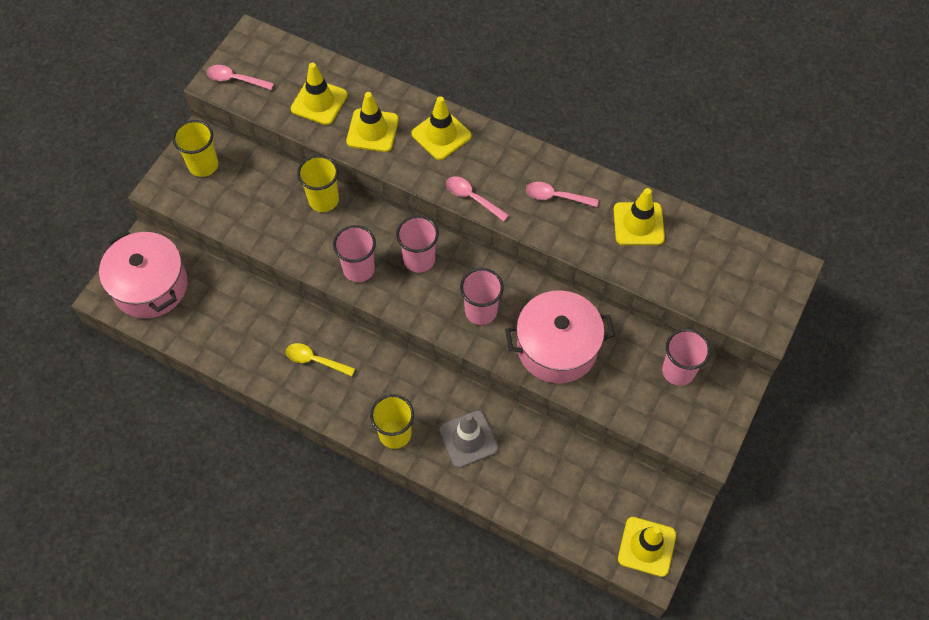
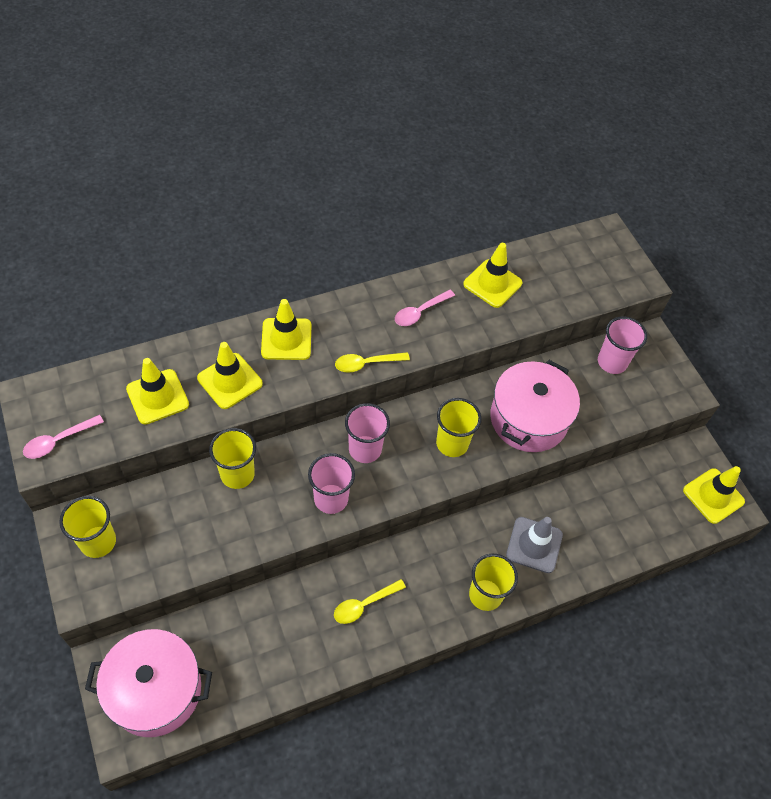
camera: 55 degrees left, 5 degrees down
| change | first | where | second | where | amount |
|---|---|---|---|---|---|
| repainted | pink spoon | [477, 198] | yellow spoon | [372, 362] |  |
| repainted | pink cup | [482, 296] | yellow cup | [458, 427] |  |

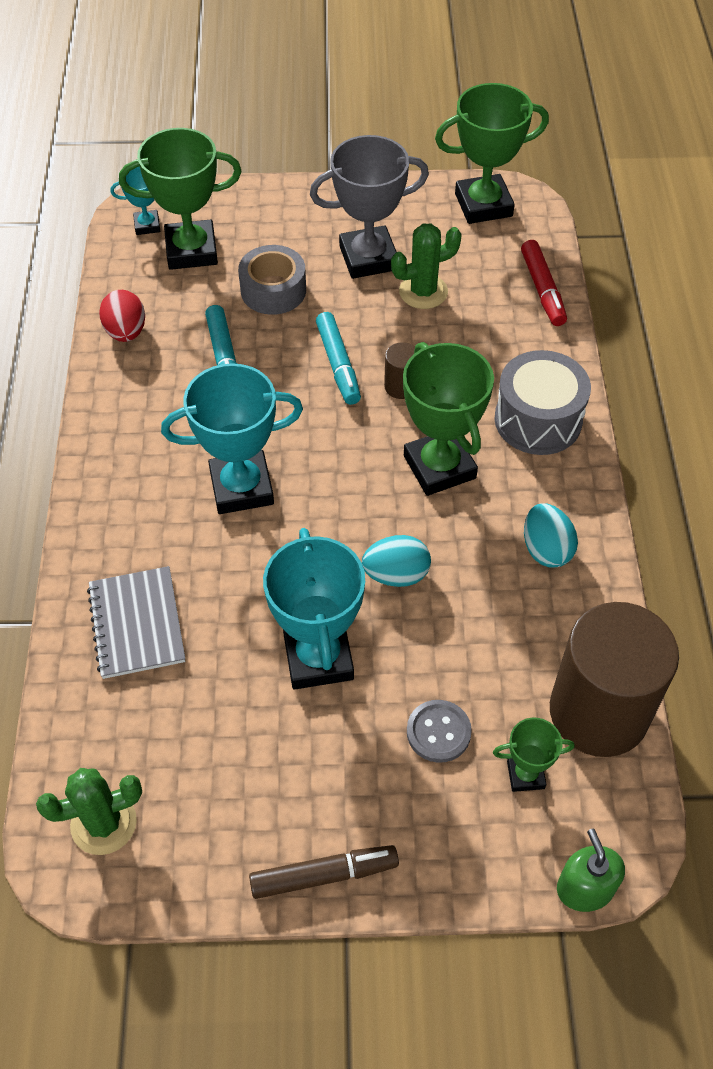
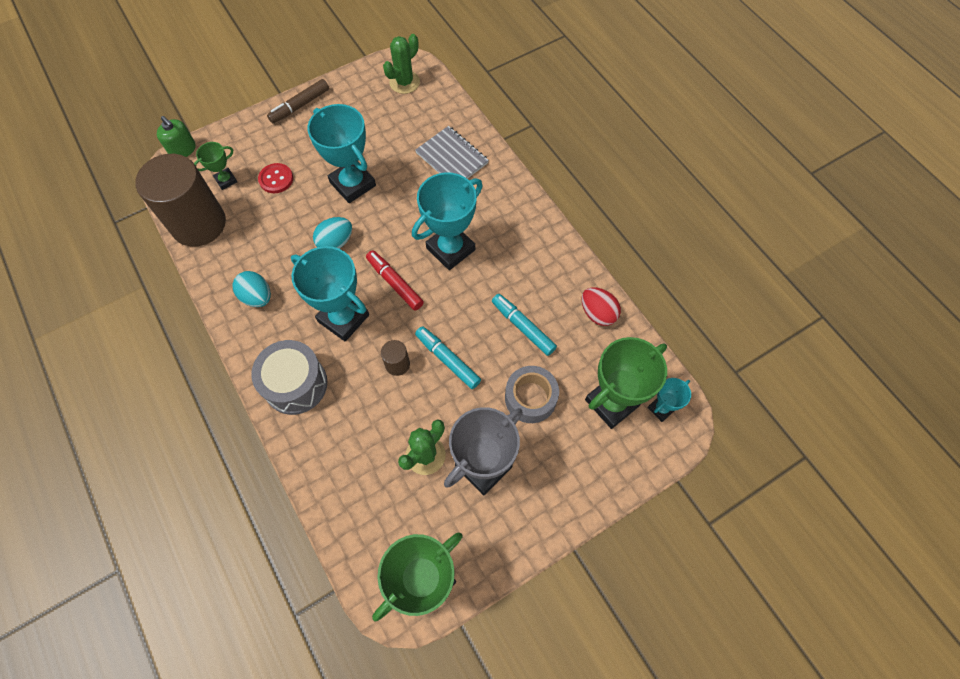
camera: 150 degrees right, 10 degrees up
| change | first | where | second | where | amount |
|---|---|---|---|---|---|
| repainted | grey button | [439, 731] | red button | [275, 178] |  |
| repainted | green trophy | [448, 419] | turquoise trophy | [330, 294] |  |
| shifted | red marker | [544, 283] |  | [395, 280] |  |

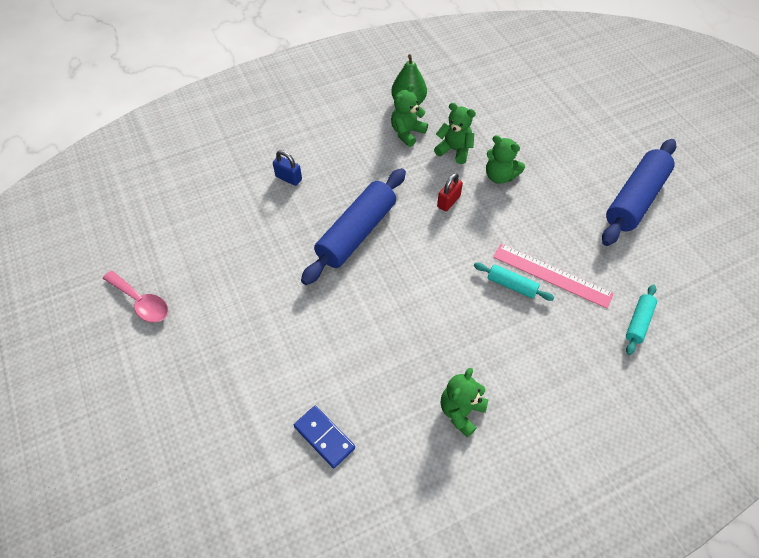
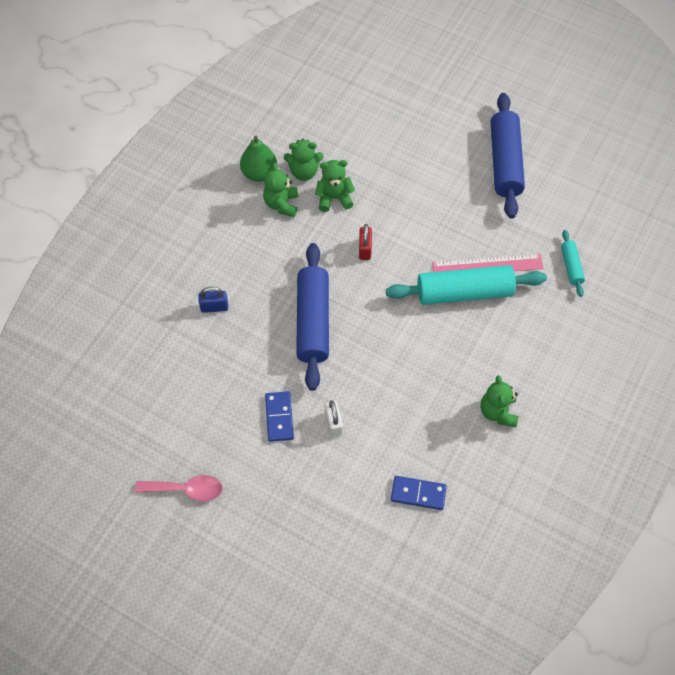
camera: 35 degrees left, 5 degrees up
| change | first | where | second | where | amount |
|---|---|---|---|---|---|
| new |  |  | blue domino | [279, 416] |  |
| shifted | green teddy bear | [505, 159] |  | [303, 160] |  |
| new |  |  | white padlock | [333, 418] |  |
| scaled | turquoise rolling pin | [514, 282] |  | [466, 285] | x2.07 |

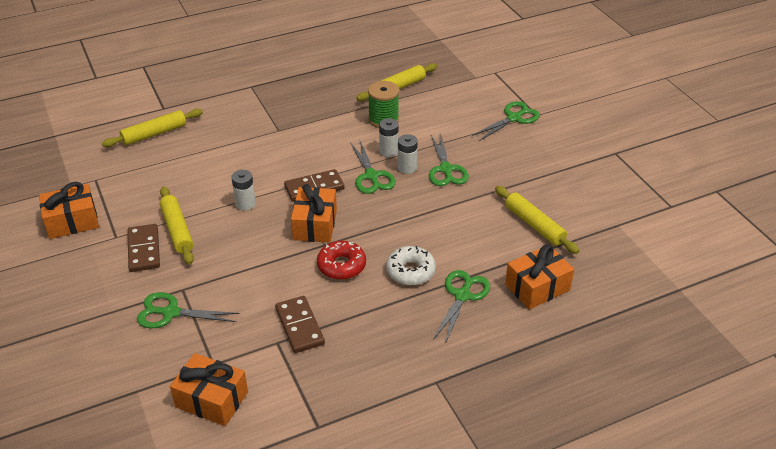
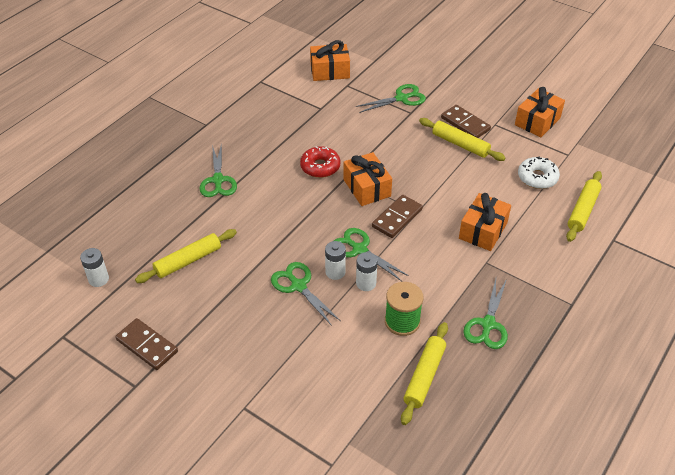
camera: 150 degrees right, 5 degrees up
| change | first | where | second | where | amount |
|---|---|---|---|---|---|
| shifted | white battery | [243, 190] |  | [94, 267] |  |
| shifted | brown domino | [300, 324] |  | [146, 344] |  |
| rotated | yellow rolling pin | [537, 220] |  | [186, 256] | 60 degrees counterclockwise |
| shifted | orange gift | [539, 277] |  | [485, 222] |  |
| shifted | green scissors | [506, 121] |  | [485, 314] |  |
| shifted | white donut | [411, 266] |  | [539, 173] |  |

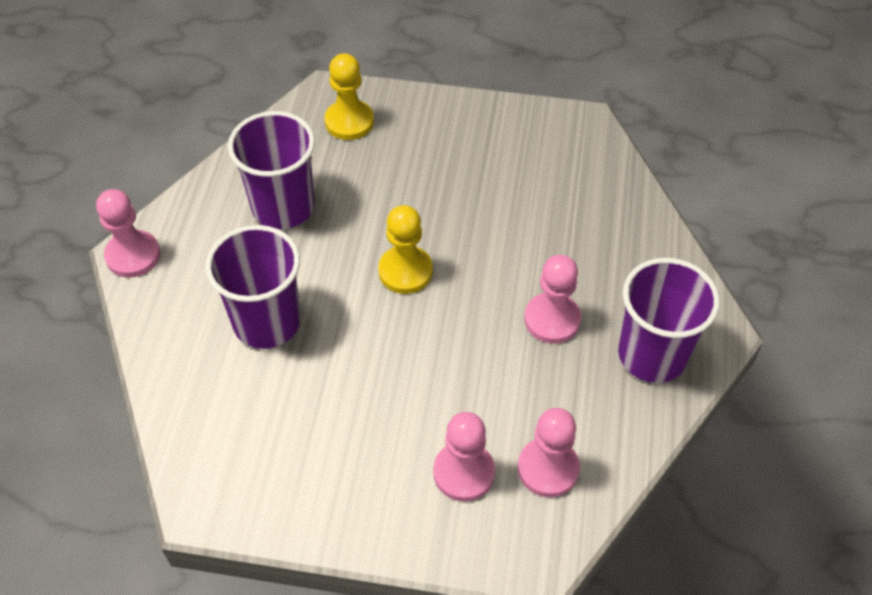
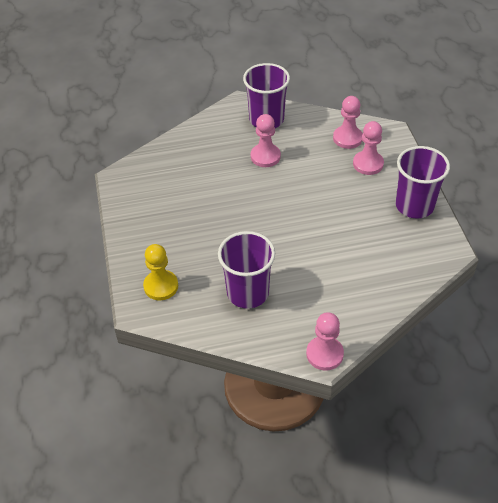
camera: 110 degrees left, 5 degrees down
| change | first | where | second | where | amount |
|---|---|---|---|---|---|
| shifted | purple cup | [253, 287] |  | [423, 182] |  |
| gone | yellow pawn | [405, 249] |  |  |  |

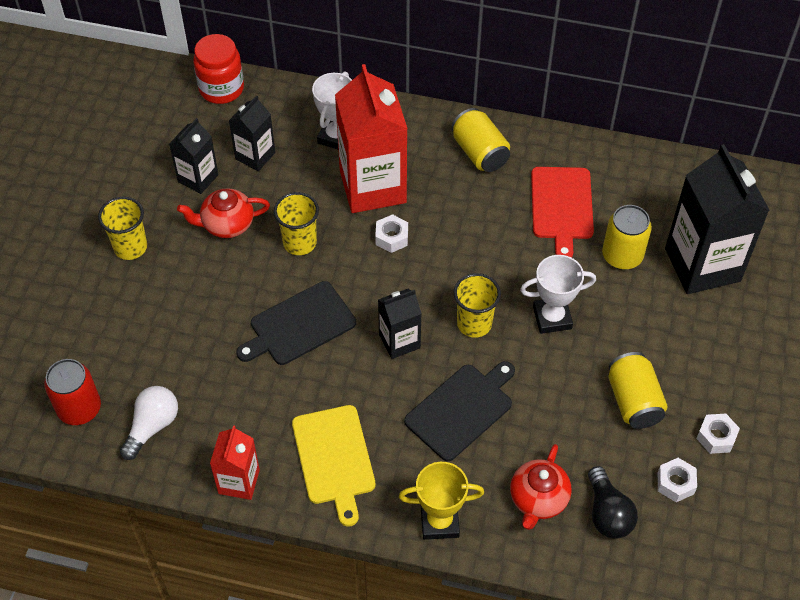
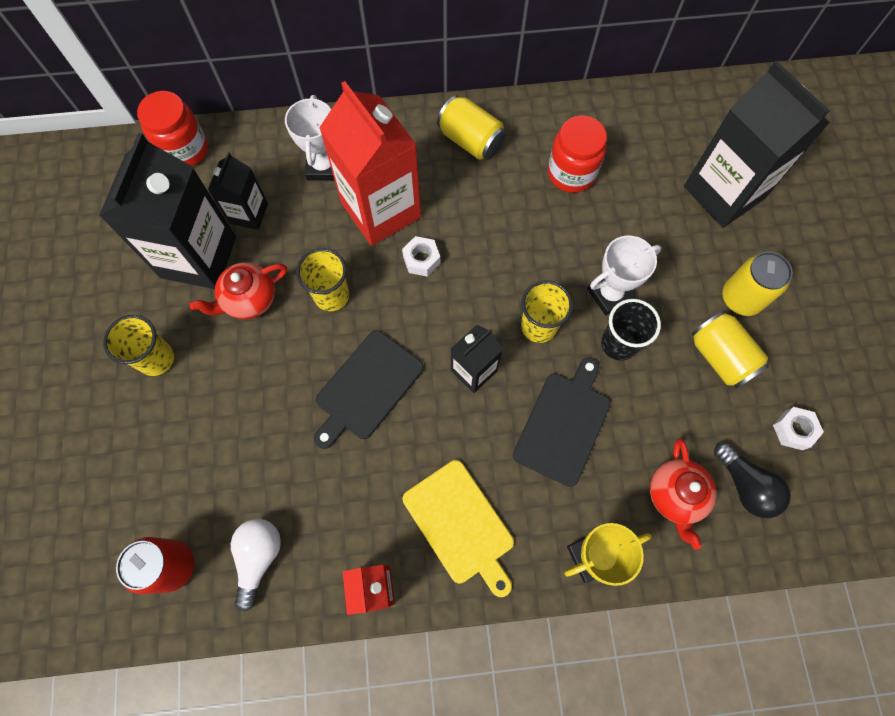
camera: 20 degrees left, 15 degrees up
| change | first | where | second | where | amount |
|---|---|---|---|---|---|
| scaled | black carton | [194, 156] |  | [167, 211] | x1.91 |
| swapped | red cutting board | [562, 212] | red jar | [577, 154] |  |
| new |  |  | black cup | [631, 330] |  |
| shifted | yellow can | [627, 237] |  | [757, 284] |  |
| gone | white nut | [718, 434] |  |  |  |

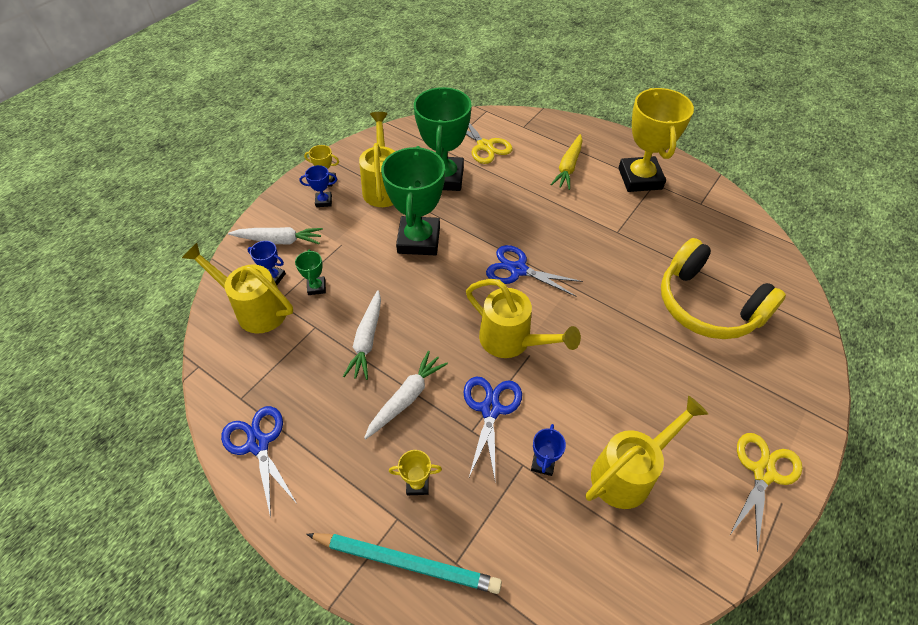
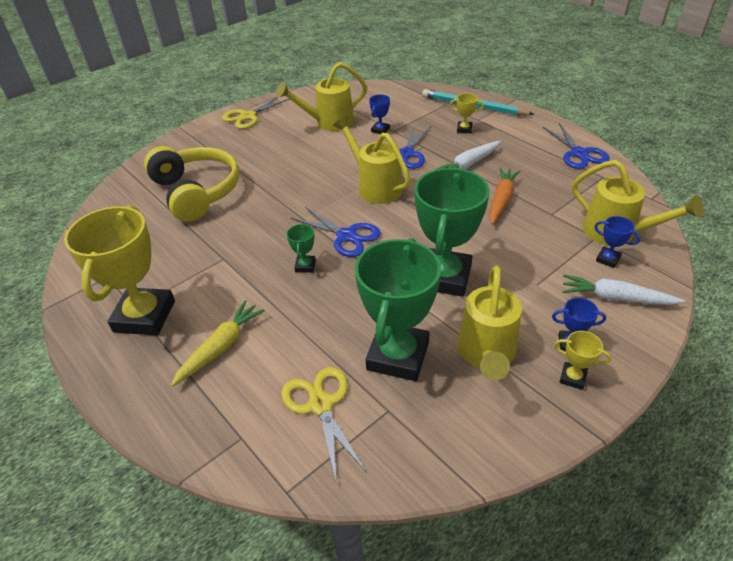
camera: 165 degrees left, 10 degrees down
| change | first | where | second | where | amount |
|---|---|---|---|---|---|
| shifted | green trophy | [310, 272] |  | [301, 248] |  |
| repainted | white carrot | [362, 335] | orange carrot | [505, 196] |  |

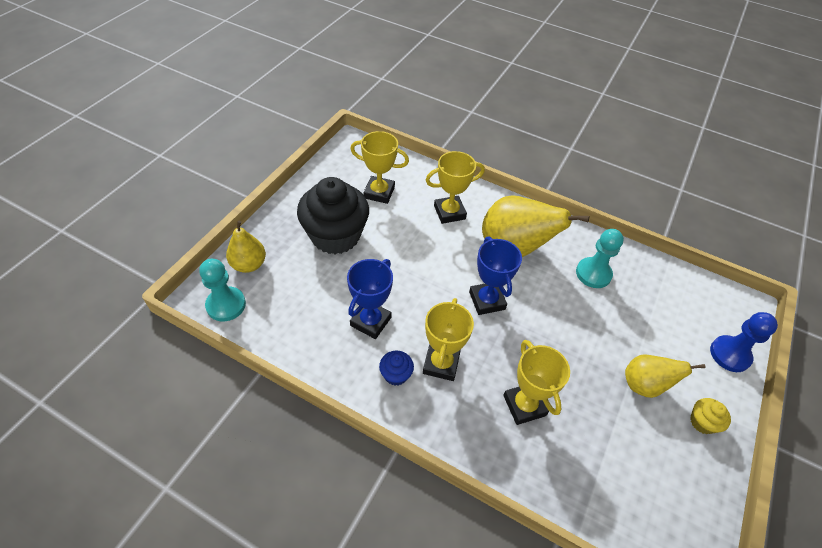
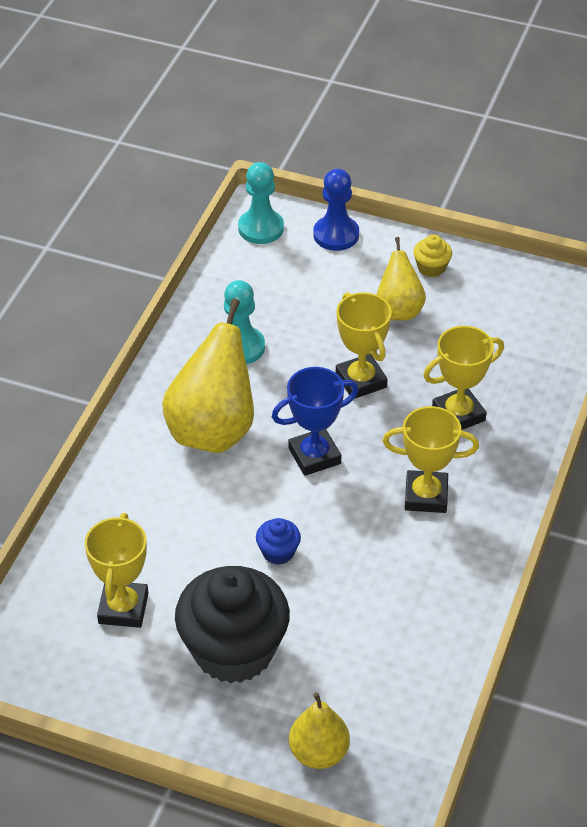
camera: 95 degrees left, 5 degrees down
| change | first | where | second | where | amount |
|---|---|---|---|---|---|
| shifted | turquoise pawn | [222, 290] |  | [261, 203] |  |
| shifted | blue cupcake | [396, 368] |  | [278, 541] |  |
| shifted | yellow trophy | [455, 187] |  | [364, 345] |  |
| gone | blue trophy | [370, 299] |  |  |  |

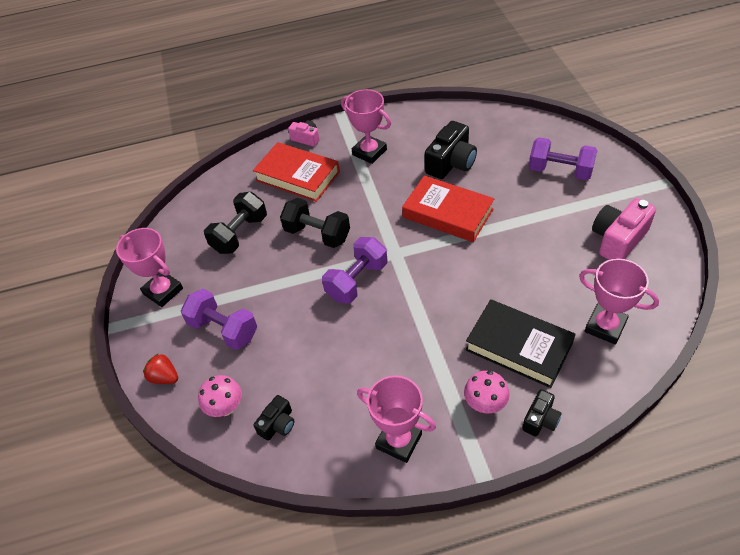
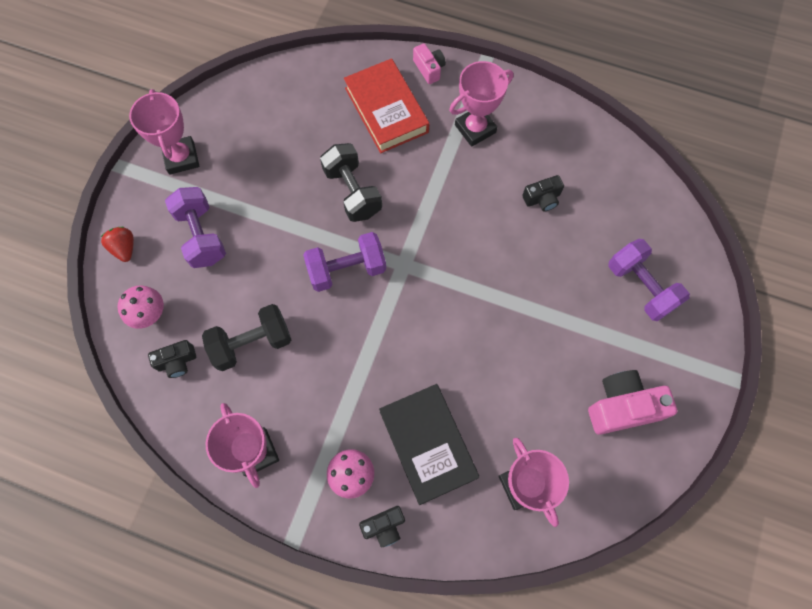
camera: 30 degrees right, 20 degrees up
| change | first | where | second | where | amount |
|---|---|---|---|---|---|
| shifted | black dumbbell | [235, 223] |  | [246, 337] |  |
| rotated | pink trophy | [366, 126] |  | [481, 104] | 75 degrees clockwise |
| scaled | black camera | [451, 150] |  | [543, 193] | x0.56 |
| gone | red book | [448, 208] |  |  |  |

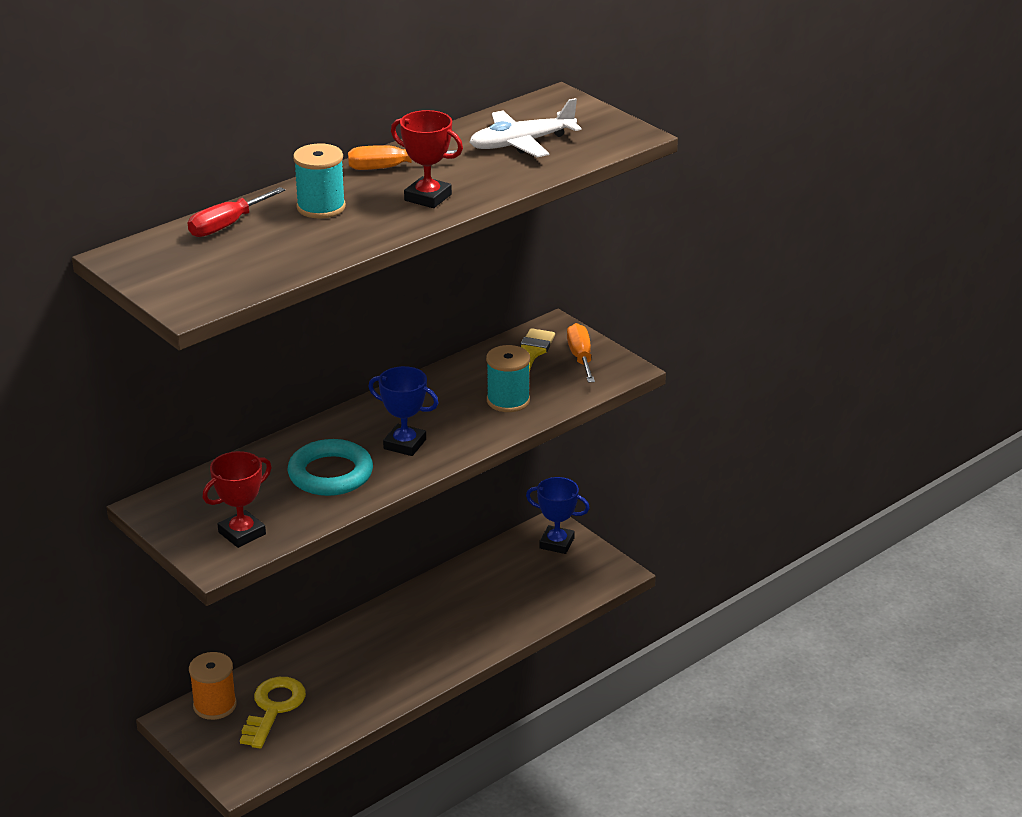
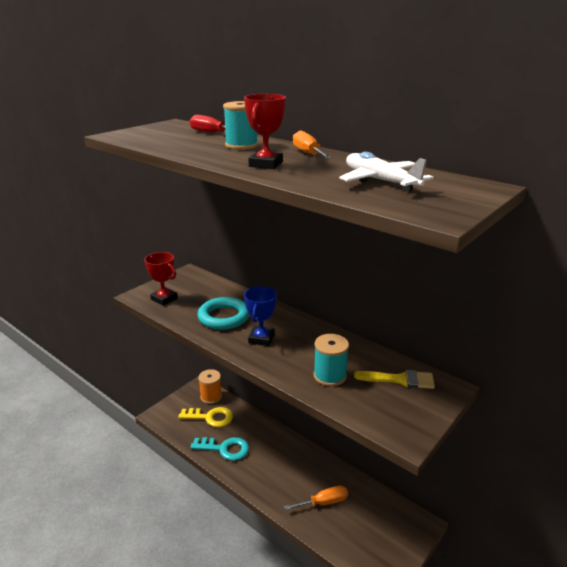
camera: 80 degrees right, 5 degrees down
| change | first | where | second | where | amount |
|---|---|---|---|---|---|
| new |  |  | turquoise key | [219, 449] |  |
| shifted | orange screwdriver | [581, 353] |  | [316, 498] |  |
| gone | blue trophy | [558, 515] |  |  |  |

